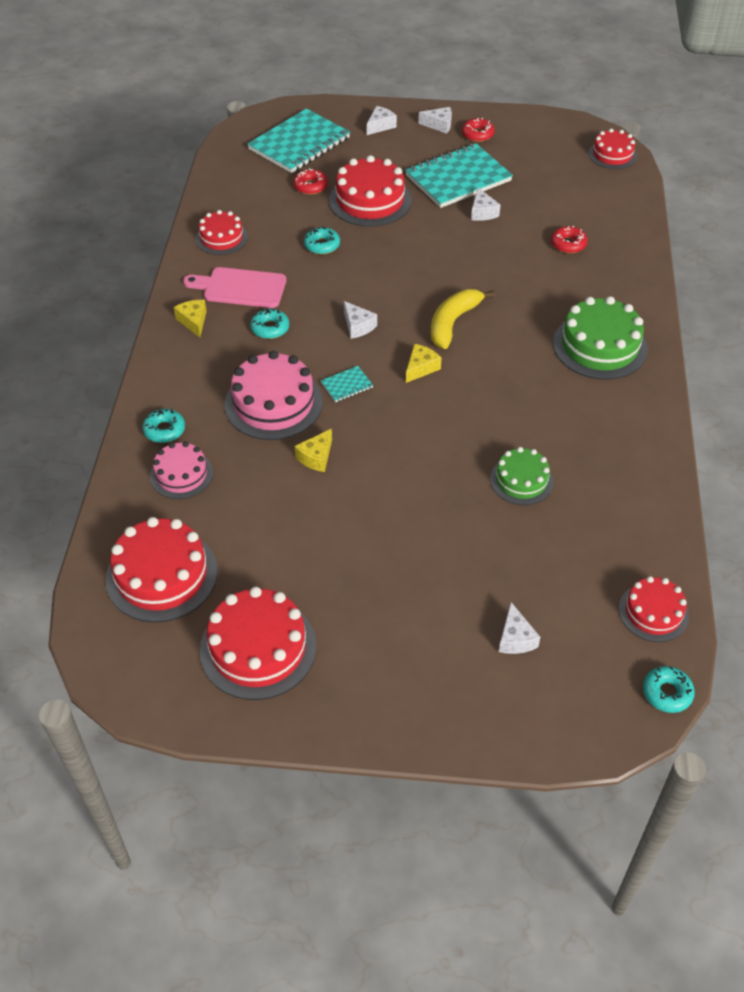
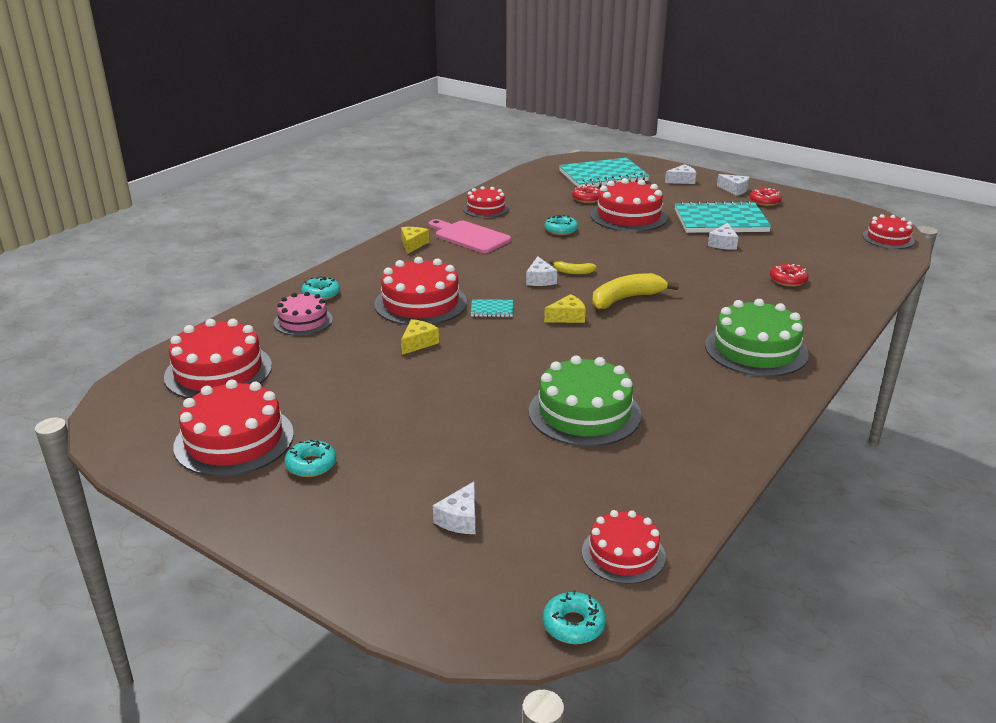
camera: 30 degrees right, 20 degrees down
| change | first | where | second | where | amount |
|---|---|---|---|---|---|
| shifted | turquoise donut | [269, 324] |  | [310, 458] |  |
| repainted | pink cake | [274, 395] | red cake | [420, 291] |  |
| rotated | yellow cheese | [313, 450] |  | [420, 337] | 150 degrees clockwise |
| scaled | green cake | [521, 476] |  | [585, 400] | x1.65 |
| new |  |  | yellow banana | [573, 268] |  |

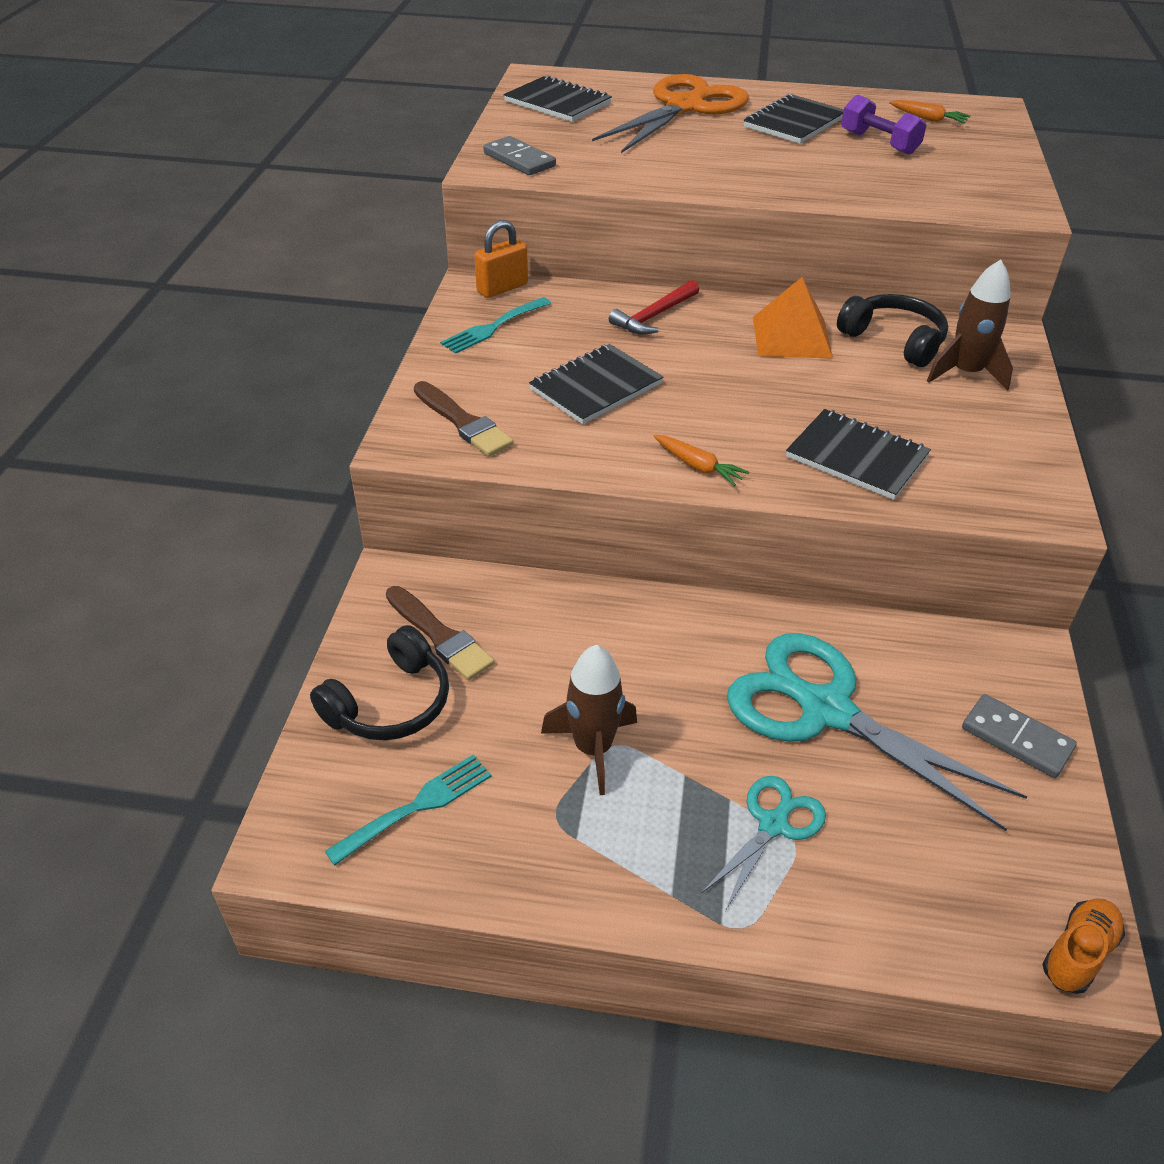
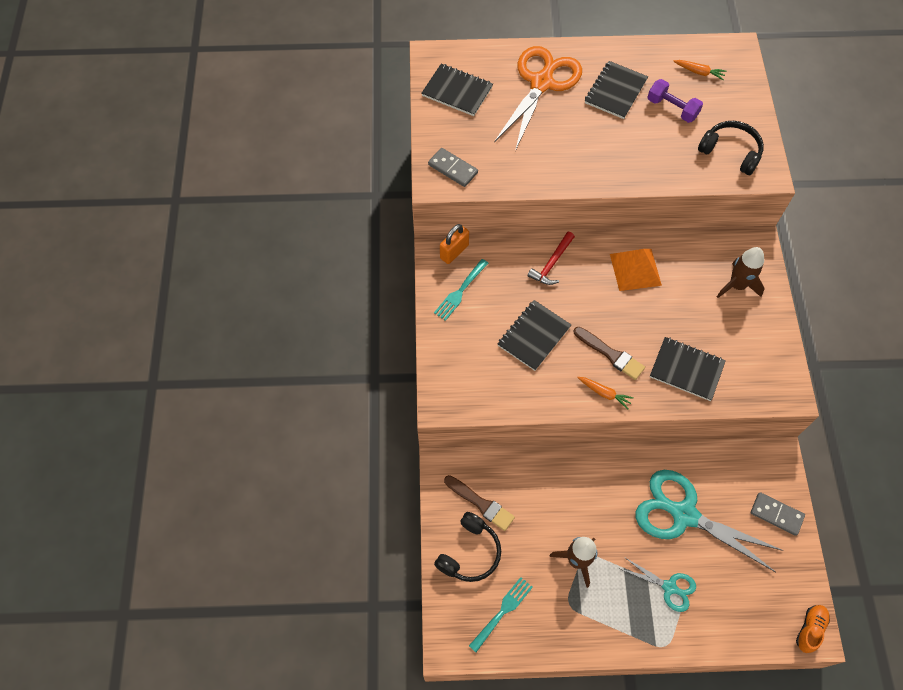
camera: 10 degrees left, 20 degrees up
| change | first | where | second | where | amount |
|---|---|---|---|---|---|
| shifted | brown brush | [464, 418] |  | [609, 353] |  |
| rotated | turquoise scissors | [763, 843] |  | [658, 584] | 90 degrees clockwise |
| shifted | black headphones | [892, 330] |  | [731, 148] |  |

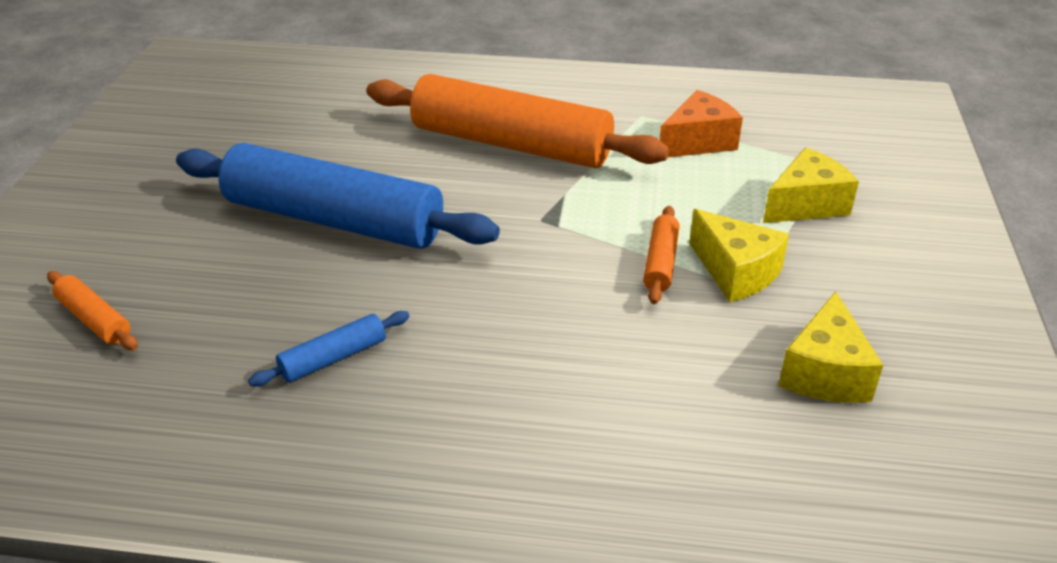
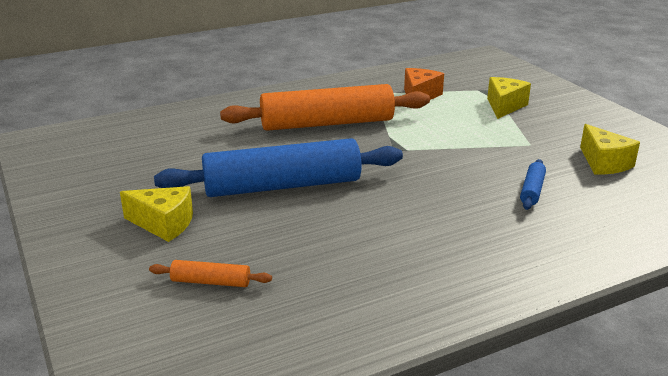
camera: 35 degrees left, 10 degrees down
| change | first | where | second | where | amount |
|---|---|---|---|---|---|
| shifted | yellow cheese | [739, 255] |  | [156, 214] |  |
| shifted | blue rolling pin | [328, 349] |  | [533, 184] |  |
| gone | orange rolling pin | [661, 255] |  |  |  |

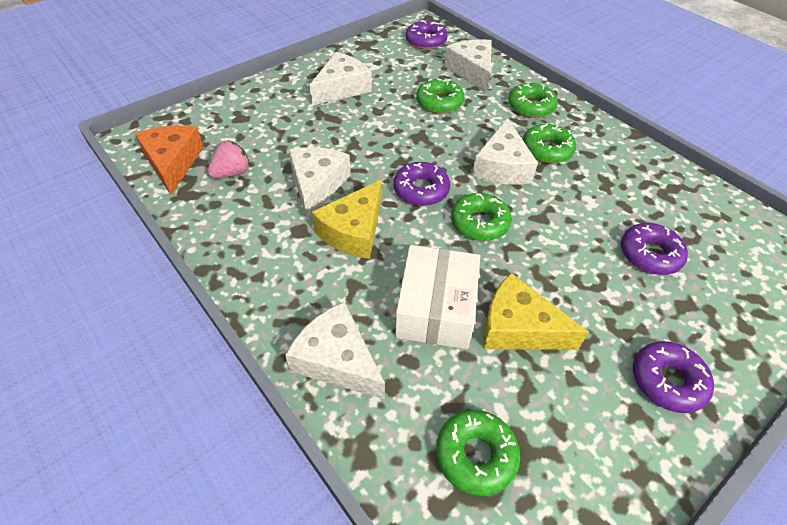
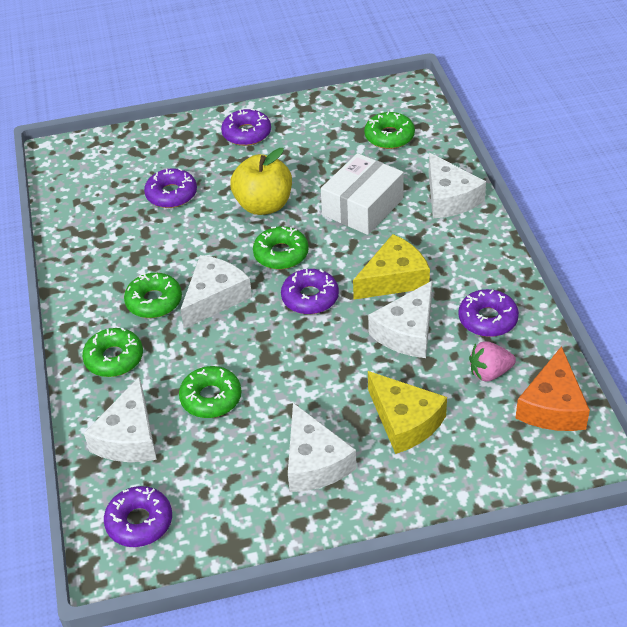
camera: 150 degrees left, 5 degrees down
| change | first | where | second | where | amount |
|---|---|---|---|---|---|
| new |  |  | yellow apple | [261, 181] |  |
| rotated | white cheese | [341, 78] |  | [322, 447] | 90 degrees counterclockwise |
| shifted | yellow cheese | [536, 311] |  | [407, 412] |  |
| new |  |  | purple donut | [488, 313] |  |

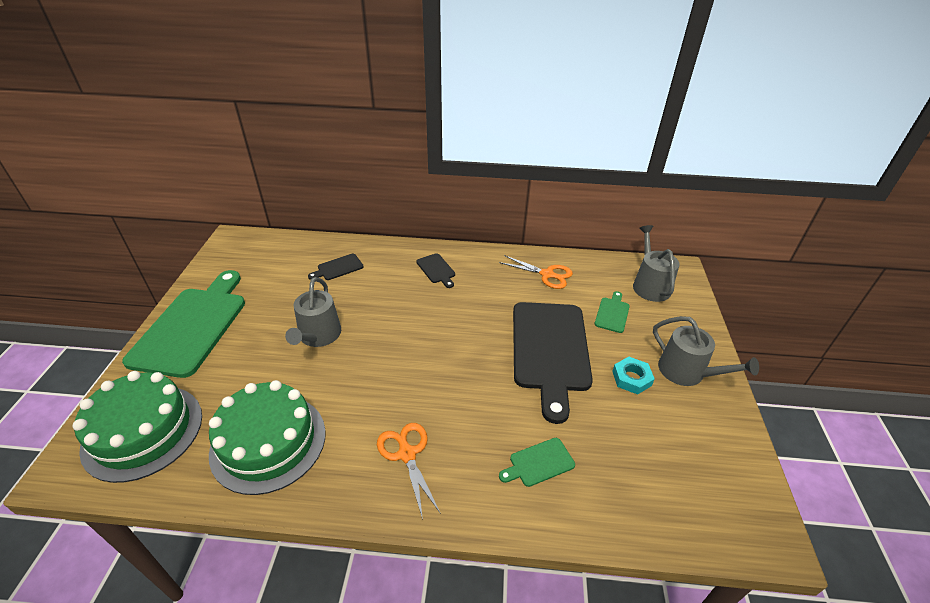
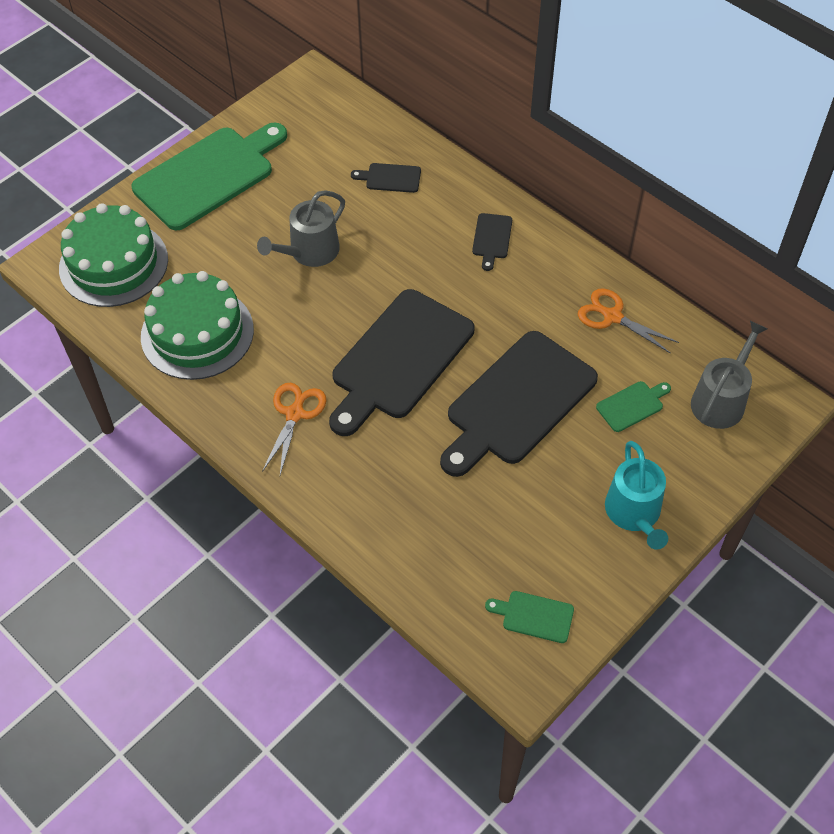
camera: 40 degrees right, 15 degrees up
| change | first | where | second | where | amount |
|---|---|---|---|---|---|
| new |  |  | black cutting board | [401, 362] |  |
| shifted | green cutting board | [537, 462] |  | [529, 617] |  |
| rotated | orange scissors | [536, 272] |  | [628, 321] | 150 degrees clockwise |
| repainted | grey watering can | [706, 351] | turquoise watering can | [636, 495] |  |
| gone | turquoise nut | [633, 376] |  |  |  |

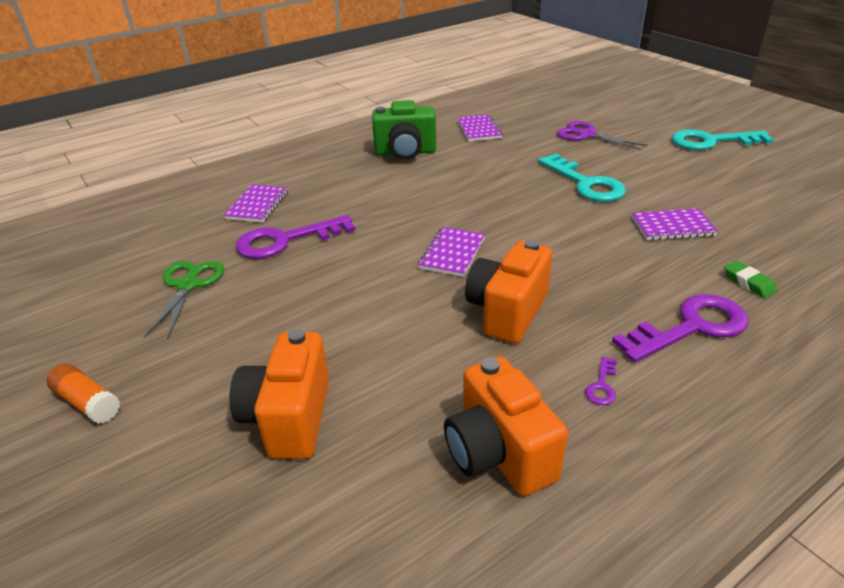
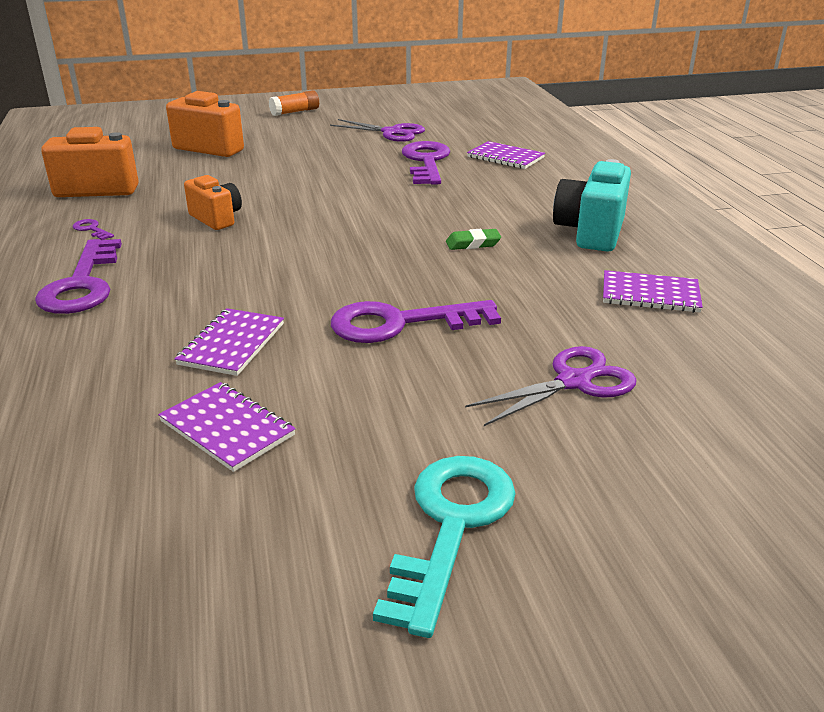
camera: 110 degrees right, 5 degrees down
| change | first | where | second | where | amount |
|---|---|---|---|---|---|
| shifted | purple notebook | [451, 252] |  | [227, 427] |  |
| scaled | orange camera | [508, 291] |  | [213, 202] | x0.65 |
| repainted | green scissors | [184, 300] | purple scissors | [377, 130] |  |
| repainted | turquoise key | [582, 178] | purple key | [416, 321] |  |
| shifted | green eraser | [750, 279] |  | [473, 239] |  |
| repainted | green camera | [404, 130] | turquoise camera | [592, 205] |  |

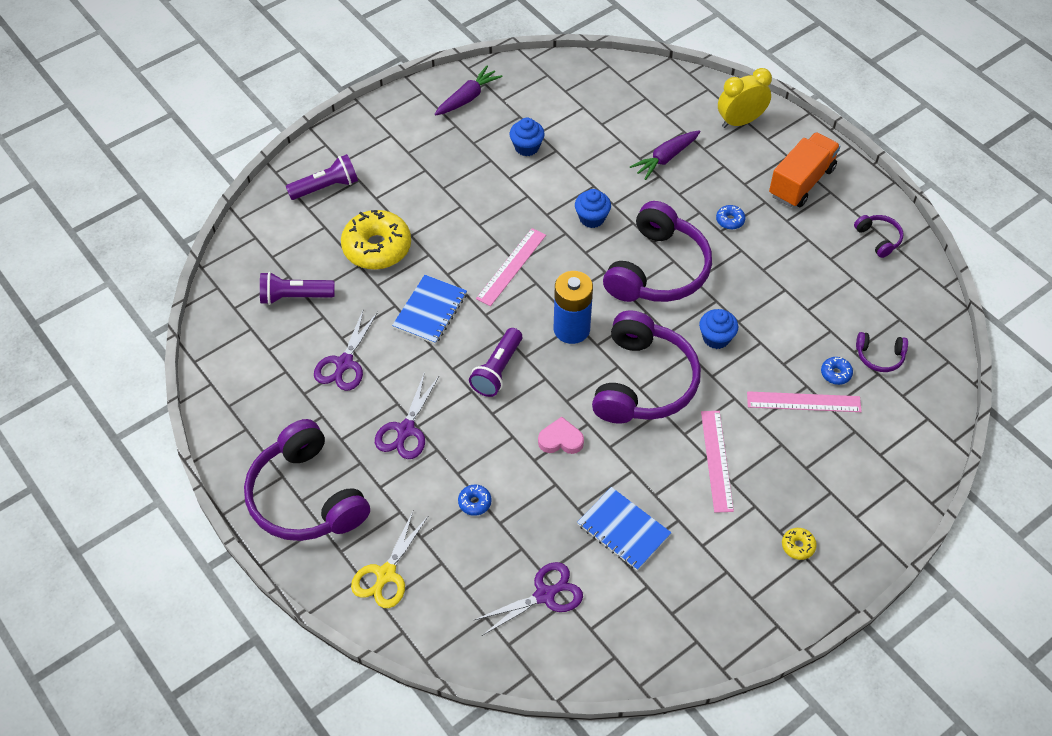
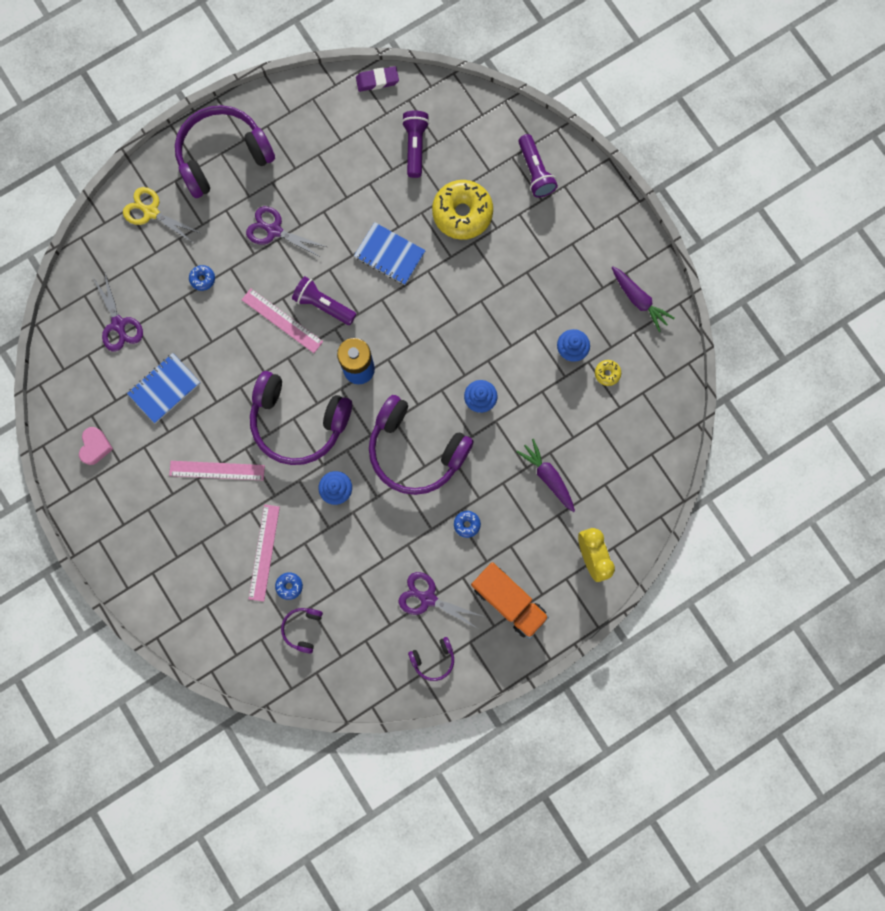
camera: 95 degrees right, 25 degrees up
| change | first | where | second | where | amount |
|---|---|---|---|---|---|
| shifted | pink heart | [561, 435] |  | [96, 446] |  |
| shifted | pink ruler | [511, 267] |  | [282, 320] |  |
| new |  |  | purple eraser | [377, 79] |  |
| shifted | purple scissors | [346, 349] |  | [440, 600] |  |
| shifted | yellow donut | [799, 544] |  | [608, 373] |  |

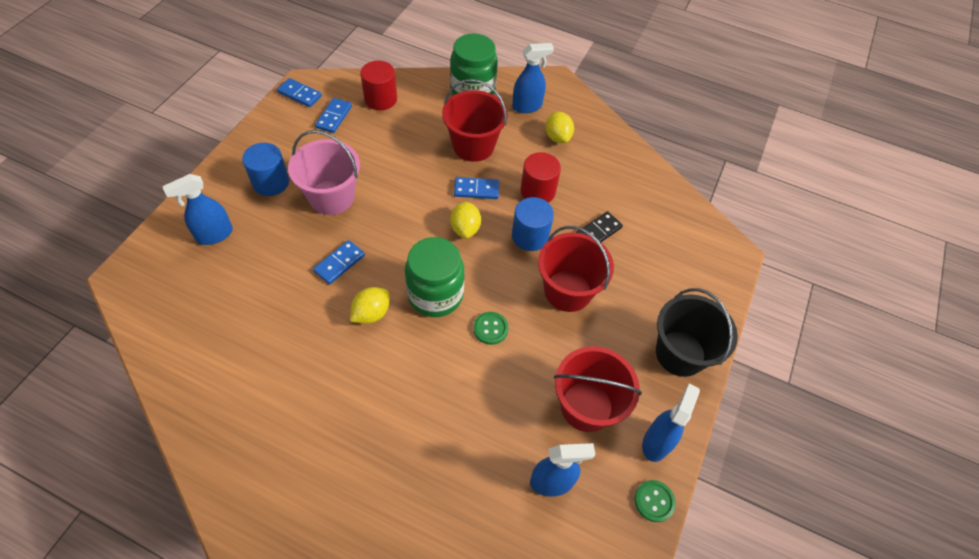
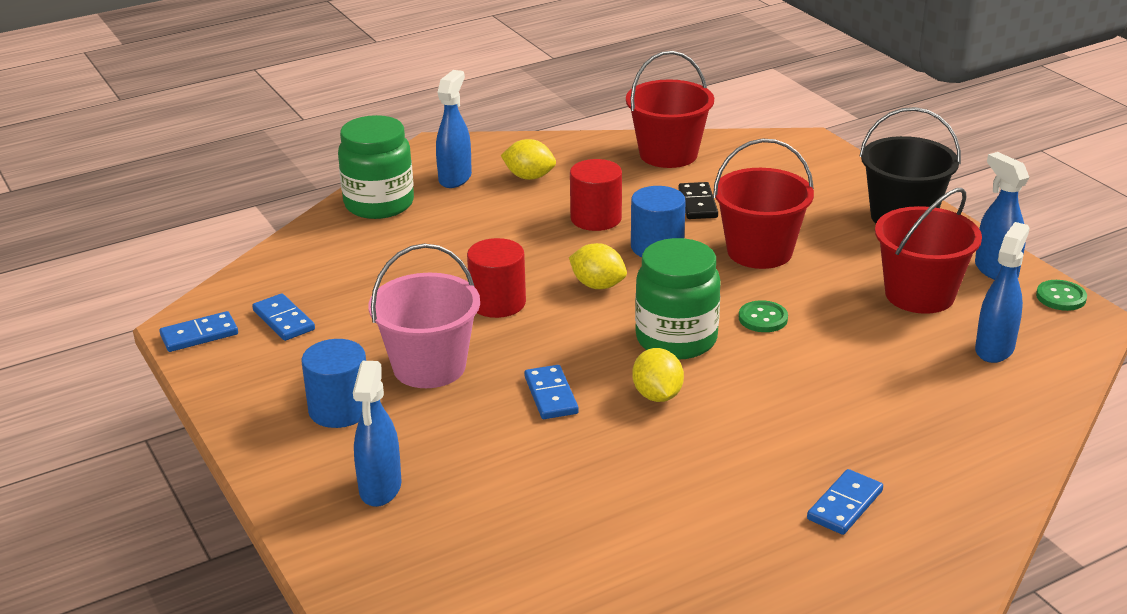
camera: 50 degrees left, 25 degrees down
| change | first | where | second | where | amount |
|---|---|---|---|---|---|
| shifted | red cylinder | [378, 85] |  | [496, 278] |  |
| shifted | red bucket | [475, 120] |  | [670, 109] |  |
| shifted | blue domino | [476, 188] |  | [845, 502] |  |

